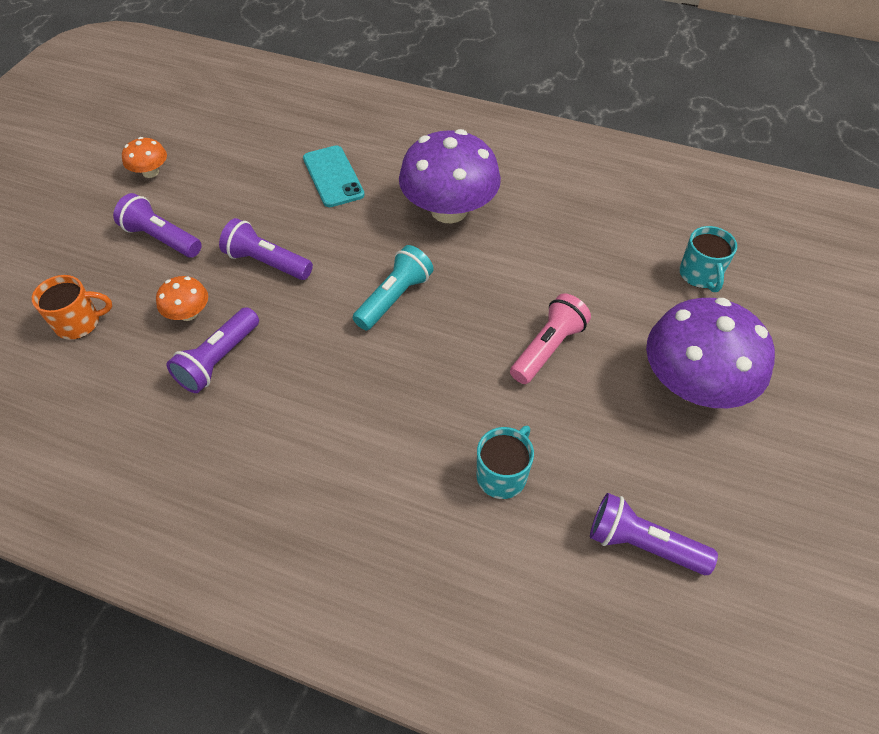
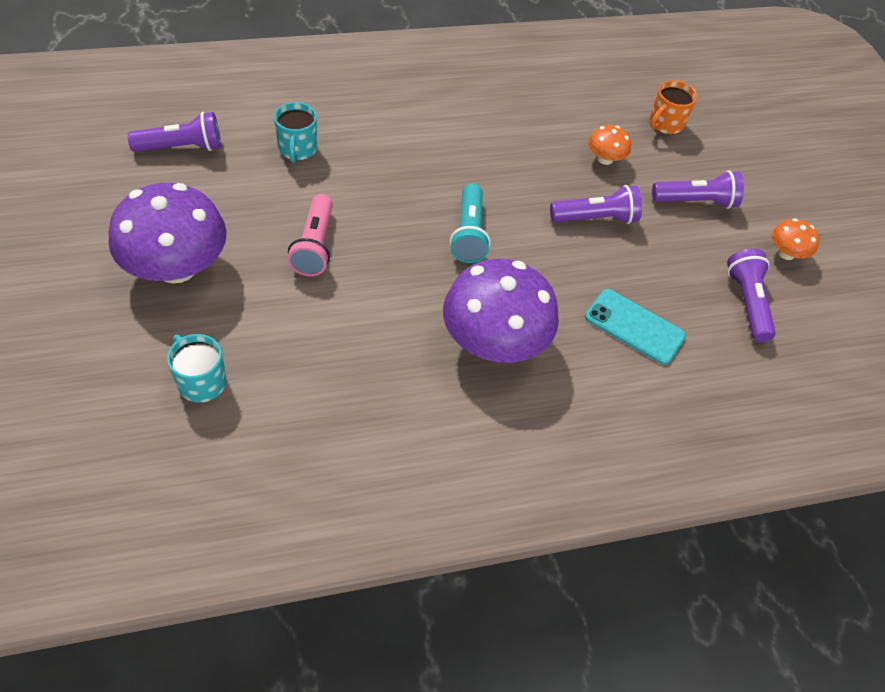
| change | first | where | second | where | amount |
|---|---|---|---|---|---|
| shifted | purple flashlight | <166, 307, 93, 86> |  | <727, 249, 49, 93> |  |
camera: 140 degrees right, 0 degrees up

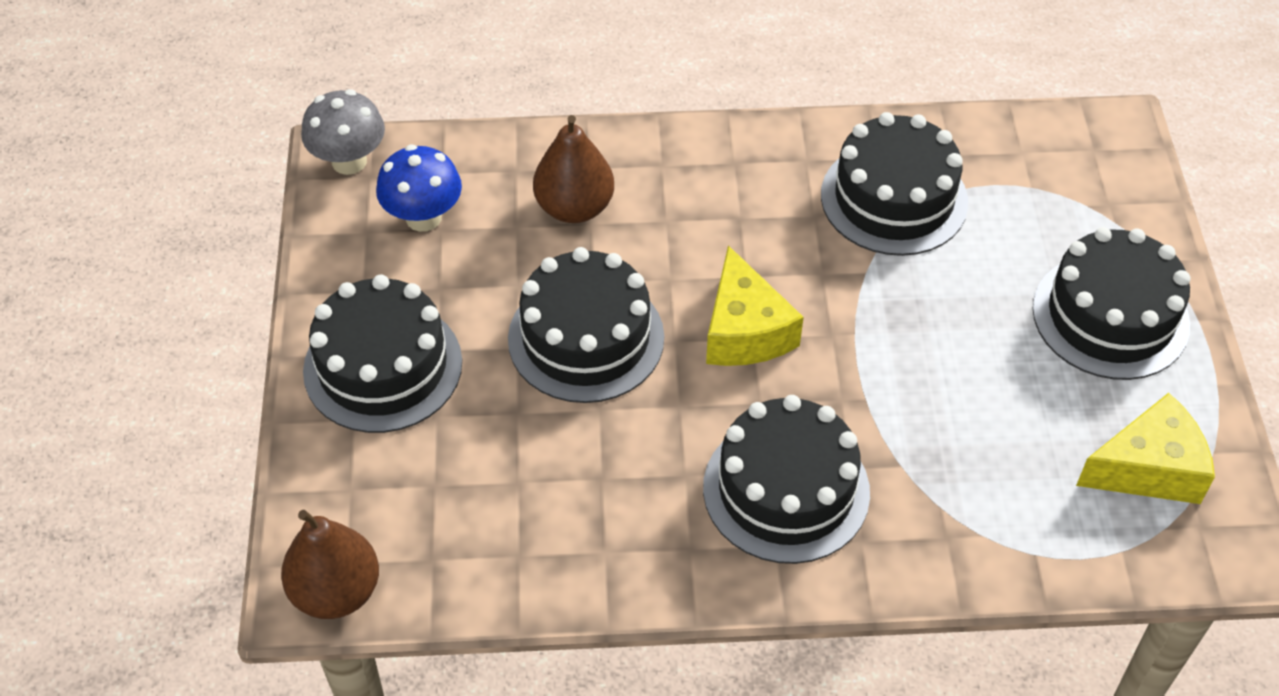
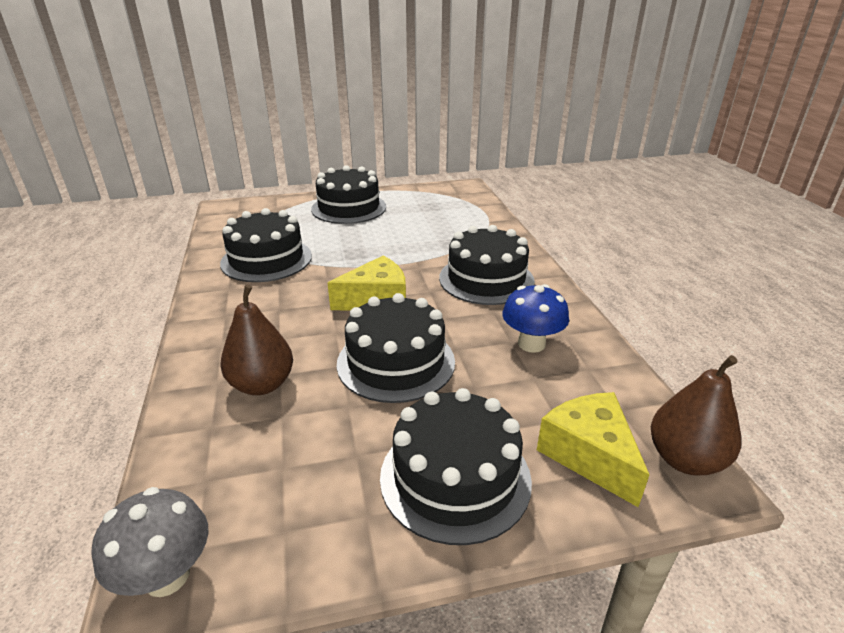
| change | first | where | second | where | amount |
|---|---|---|---|---|---|
| shifted | blue mushroom | <376, 145, 86, 87> |  | <502, 284, 67, 69> |  |
| shifted | yellow cheese | <1076, 393, 139, 111> |  | <537, 392, 113, 115> |  |
camera: 100 degrees left, 20 degrees down

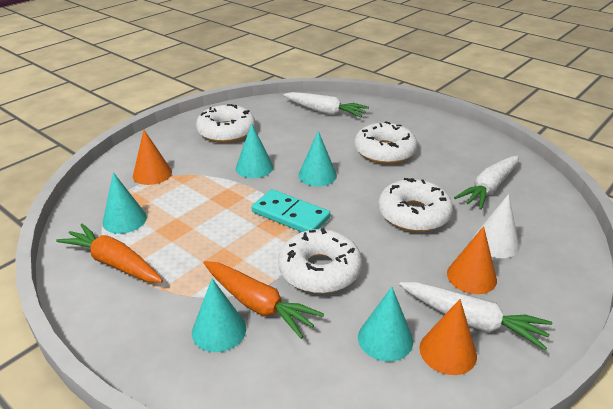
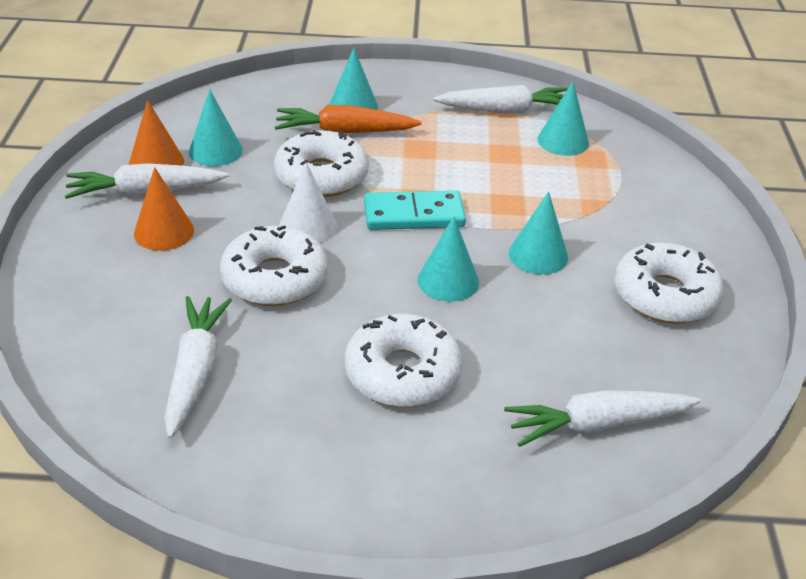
| change | first | where | second | where | amount |
|---|---|---|---|---|---|
| shifted | white cone | <473, 194, 47, 64> |  | <279, 162, 58, 81> |  |
| repainted | orange carrot | <56, 223, 107, 60> | white carrot | <433, 85, 135, 28> |  |
| gone | orange cone | <133, 130, 39, 55> |  |  |  |
camera: 140 degrees right, 5 degrees up

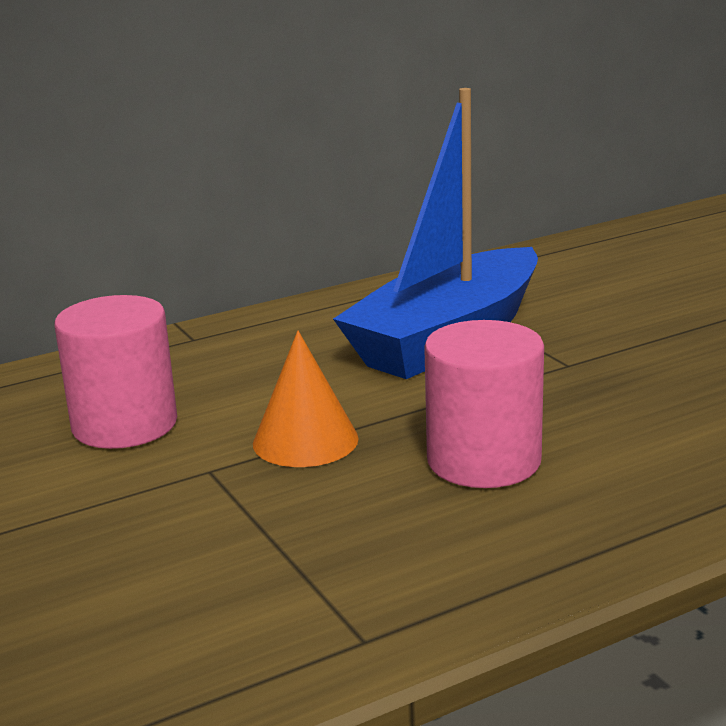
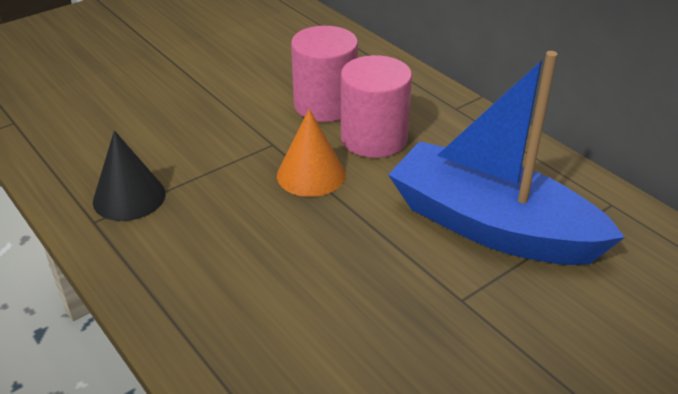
| change | first | where | second | where | amount |
|---|---|---|---|---|---|
| new |  |  | black cone | <93, 131, 73, 90> |  |
| shifted | pink cylinder | <424, 320, 120, 168> |  | <341, 55, 71, 103> |  |
camera: 80 degrees right, 15 degrees up

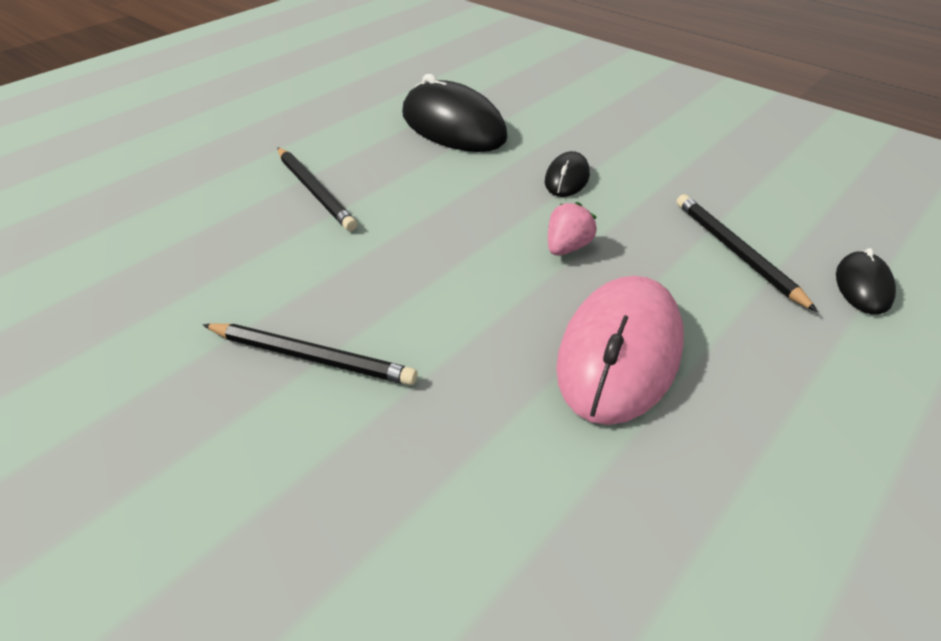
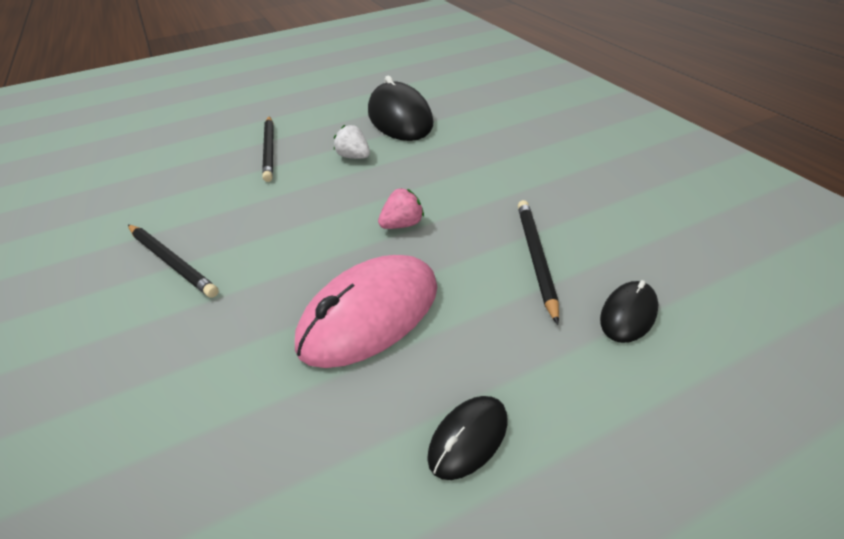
| change | first | where | second | where | amount |
|---|---|---|---|---|---|
| new |  |  | white strawberry | <334, 125, 36, 34> |  |
| shifted | black mouse | <545, 151, 45, 46> |  | <427, 396, 81, 84> |  |
camera: 25 degrees right, 0 degrees up

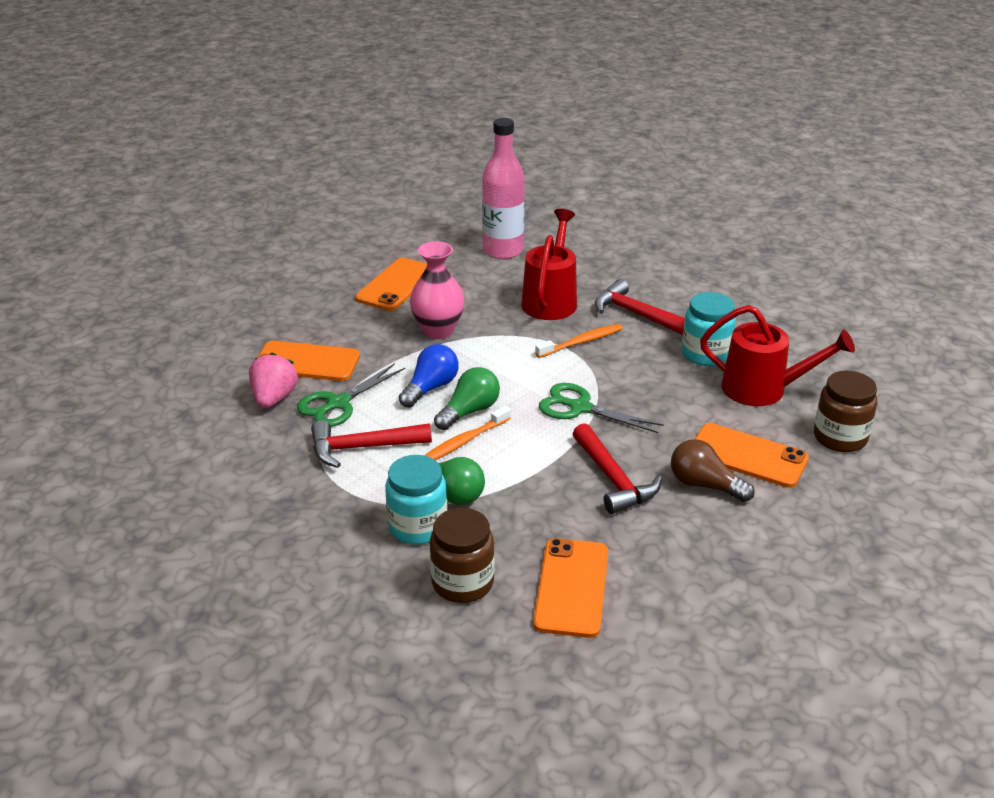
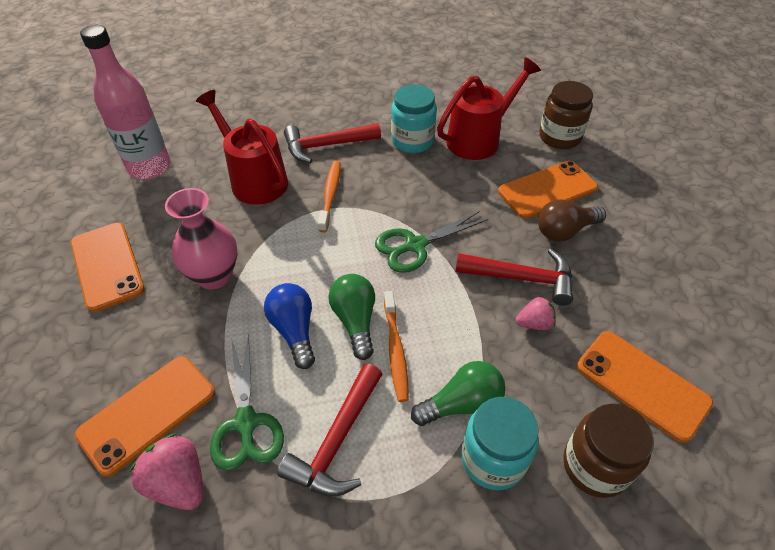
| change | first | where | second | where | amount |
|---|---|---|---|---|---|
| new |  |  | pink strawberry | <516, 297, 40, 33> |  |
camera: 55 degrees left, 15 degrees up

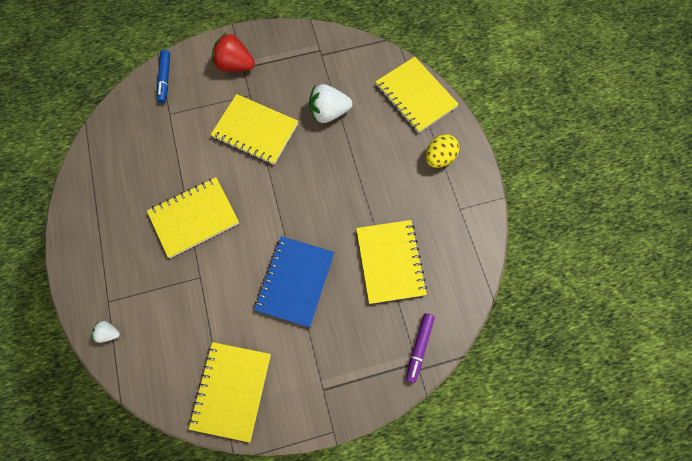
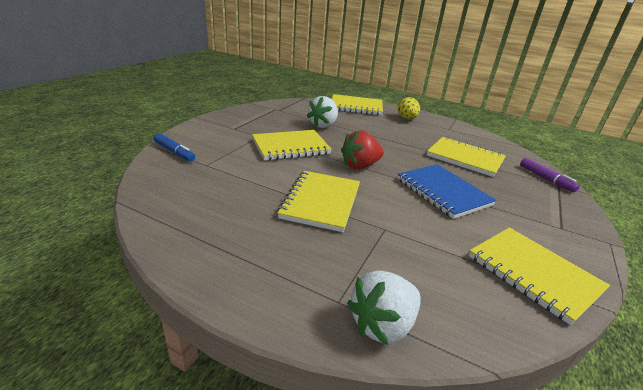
| change | first | where | second | where | amount |
|---|---|---|---|---|---|
| shifted | red strawberry | <212, 32, 43, 40> |  | <341, 130, 43, 39> |  |
| scaled | white strawberry | <92, 321, 28, 22> |  | <347, 270, 74, 75> | x1.98 |
camera: 50 degrees left, 40 degrees down

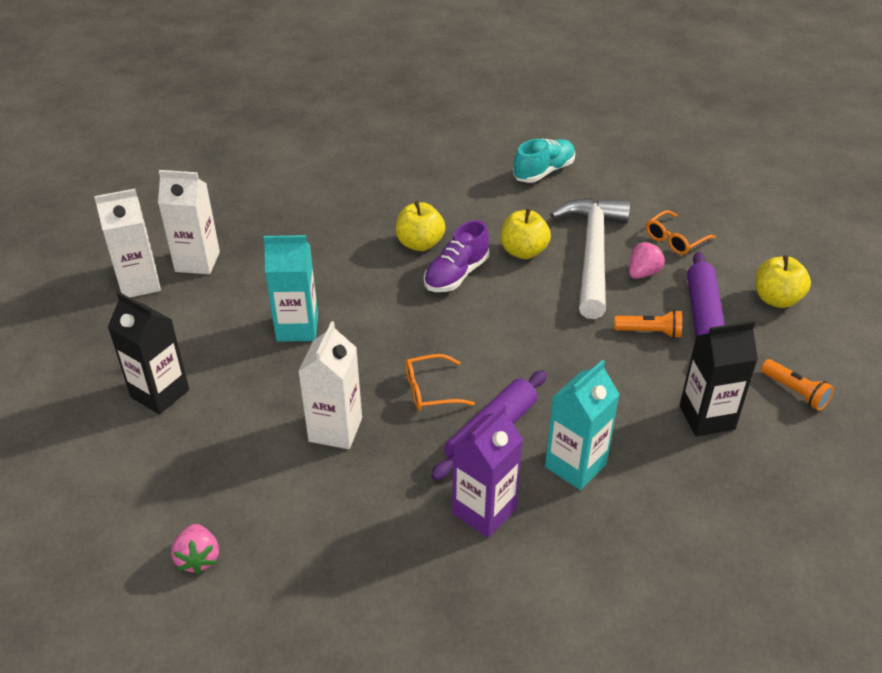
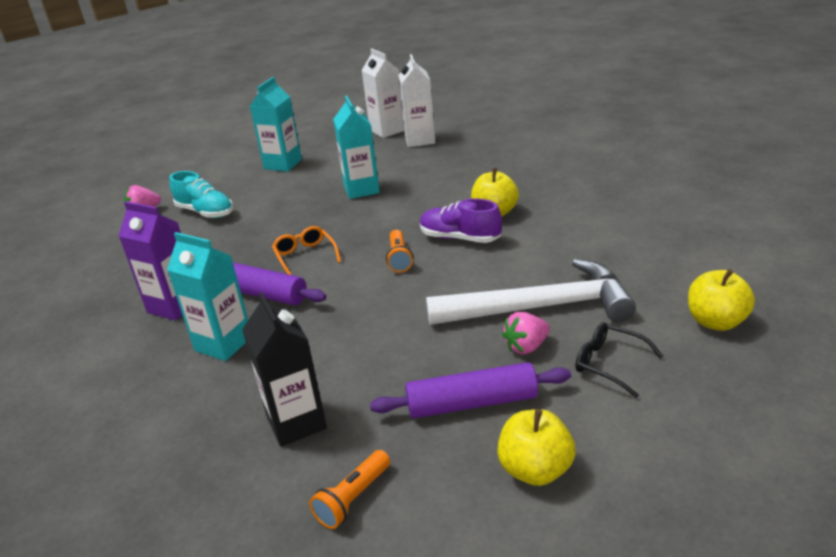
| change | first | where | second | where | amount |
|---|---|---|---|---|---|
| shifted | turquoise shoe | <513, 139, 62, 44> |  | <169, 171, 64, 47> |  |
| repainted | black carton | <108, 292, 81, 123> | turquoise carton | <250, 77, 52, 95> |  |
| shifted | orange flashlight | <614, 310, 68, 28> |  | <386, 230, 27, 43> |  |
| rotated | pink strawberry | <629, 242, 36, 37> |  | <502, 312, 48, 43> | 120 degrees clockwise |
| repainted | orange glasses | <646, 210, 70, 45> | black glasses | <575, 322, 89, 76> |  |
| shifted | yellow apple | <501, 208, 50, 51> |  | <688, 269, 67, 62> |  |
| gone | white carton | <298, 321, 64, 128> |  |  |  |
camera: 80 degrees right, 10 degrees down

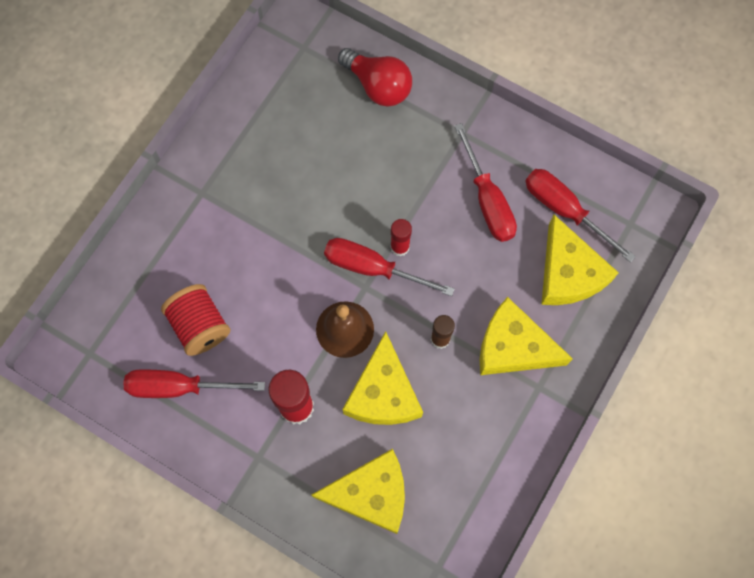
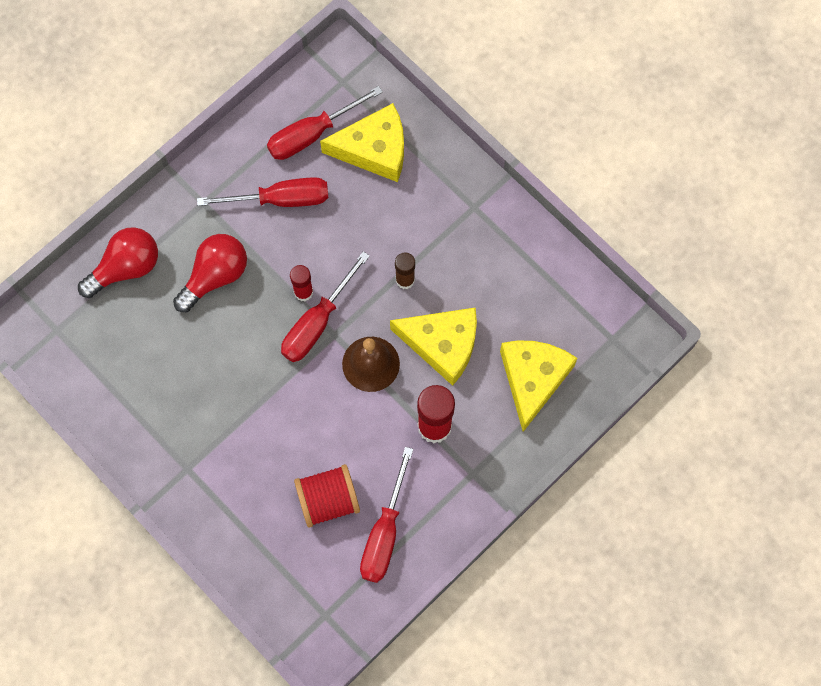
| change | first | where | second | where | amount |
|---|---|---|---|---|---|
| new |  |  | red light bulb | <173, 234, 74, 78> |  |
| gone | yellow cheese | <480, 297, 93, 78> |  |  |  |
camera: 75 degrees left, 0 degrees up

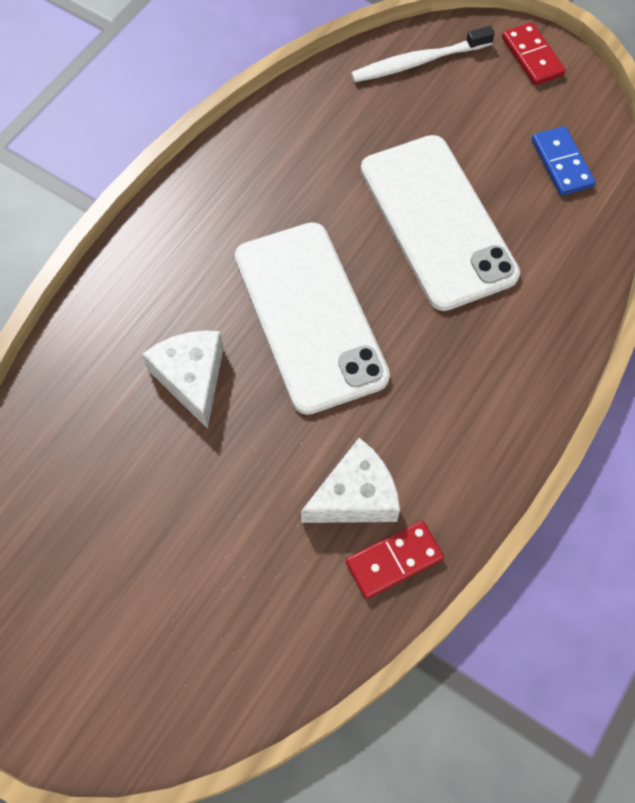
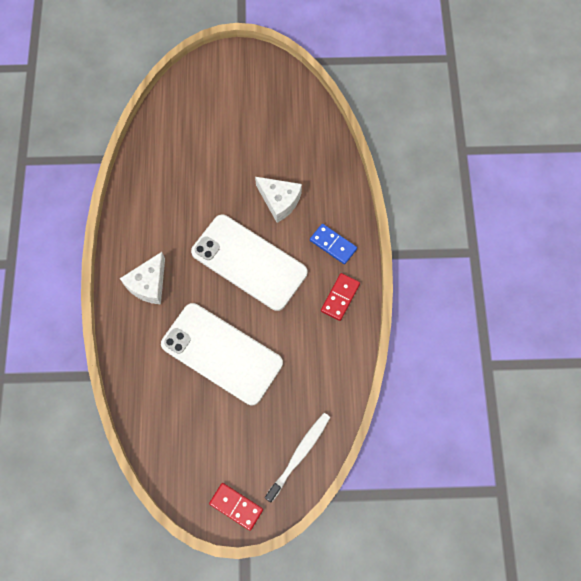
| change | first | where | second | where | amount |
|---|---|---|---|---|---|
| shifted | white cheese | <301, 438, 99, 85> |  | <120, 252, 45, 52> |  |
| shifted | blue domino | <532, 126, 63, 70> |  | <310, 224, 47, 40> |  |
| shifted | red domino | <346, 520, 98, 79> |  | <321, 273, 39, 48> |  |
camera: 145 degrees right, 5 degrees up

